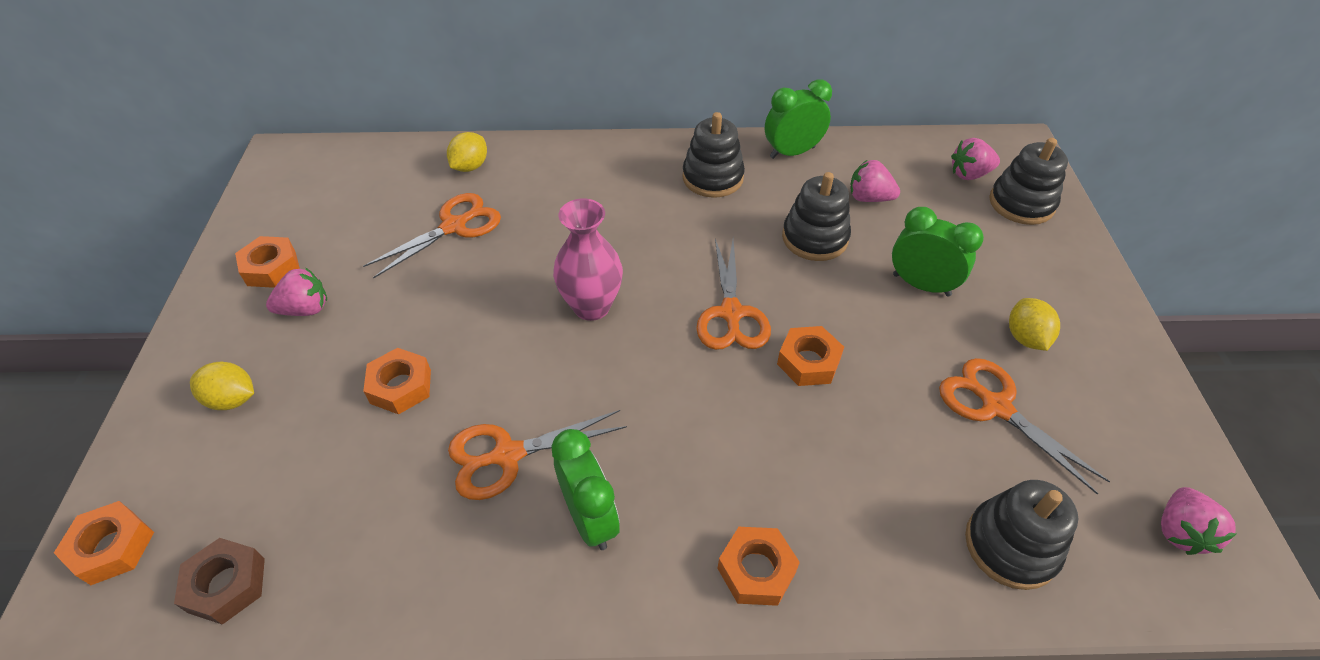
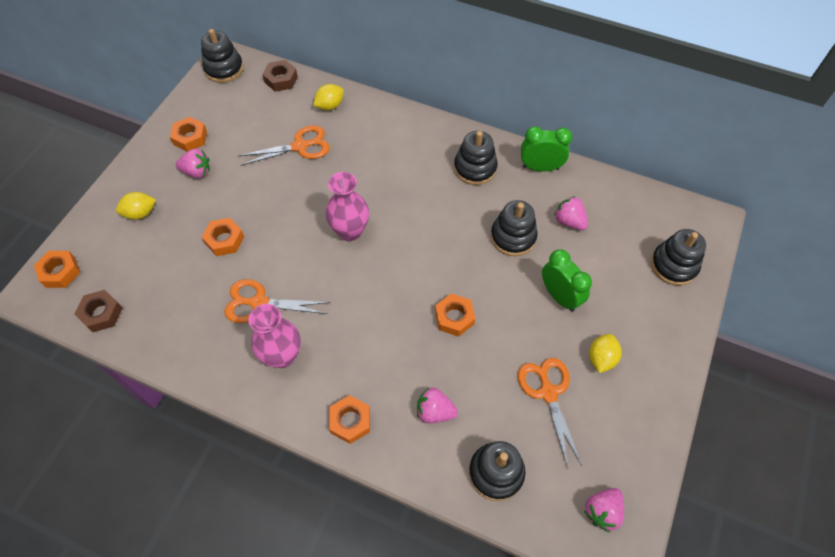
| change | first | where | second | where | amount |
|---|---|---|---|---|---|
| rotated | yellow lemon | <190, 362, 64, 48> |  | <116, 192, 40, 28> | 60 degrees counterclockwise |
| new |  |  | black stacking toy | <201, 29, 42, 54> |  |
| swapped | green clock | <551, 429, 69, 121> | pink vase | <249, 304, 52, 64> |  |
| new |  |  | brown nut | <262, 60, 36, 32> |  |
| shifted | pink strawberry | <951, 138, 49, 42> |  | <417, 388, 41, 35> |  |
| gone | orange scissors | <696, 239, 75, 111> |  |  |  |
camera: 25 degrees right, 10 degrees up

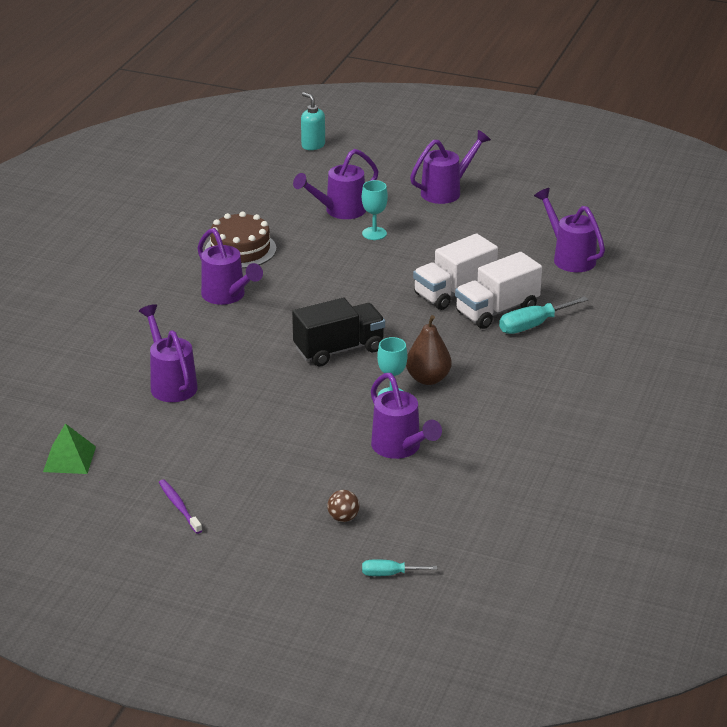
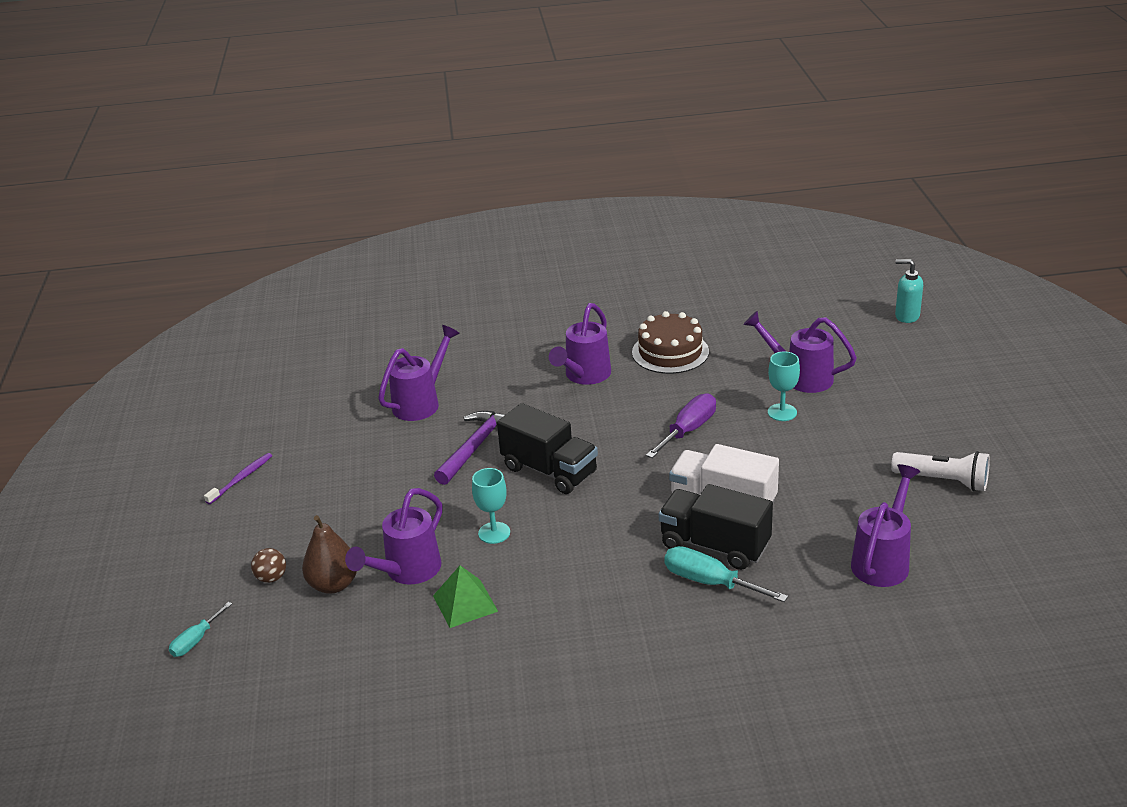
| change | first | where | second | where | amount |
|---|---|---|---|---|---|
| rotated | turquoise screwdriver | <362, 560, 75, 16> |  | <169, 602, 63, 55> | 120 degrees counterclockwise |
| shifted | brown pear | <406, 315, 46, 70> |  | <302, 515, 55, 79> |  |
| shifted | green pyramid | <43, 423, 53, 51> |  | <433, 565, 65, 63> |  |
| new |  |  | purple hammer | <434, 411, 71, 74> |  |
| new |  |  | purple screwdriver | <646, 393, 70, 65> |  |
| repainted | white truck | <455, 252, 87, 77> | black truck | <659, 484, 114, 86> |  |
| new |  |  | white flashlight | <891, 451, 99, 40> |  |
| rotated | turquoise soap dispenser | <301, 92, 24, 58> |  | <895, 259, 28, 64> | 90 degrees counterclockwise |
| gone | purple watering can | <410, 130, 81, 74> |  |  |  |
camera: 65 degrees right, 0 degrees up

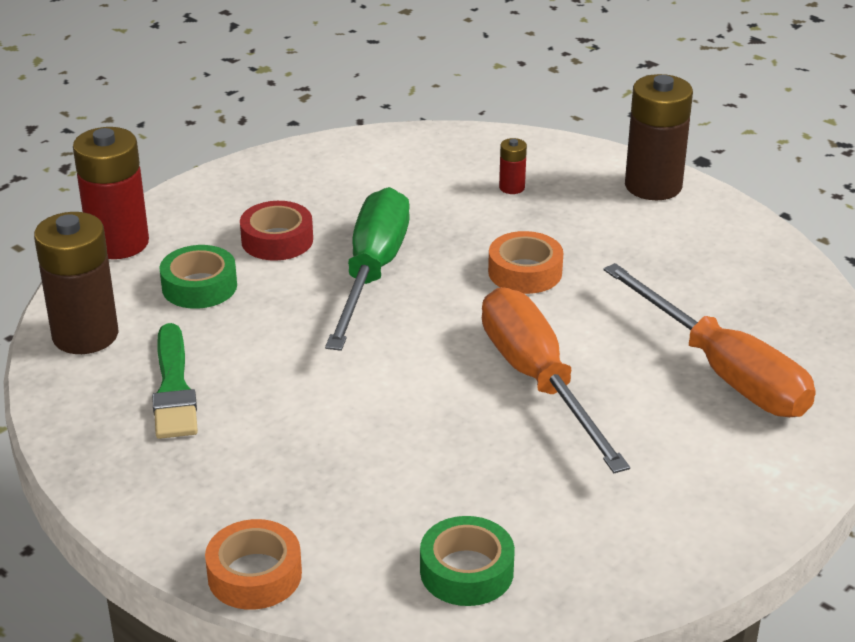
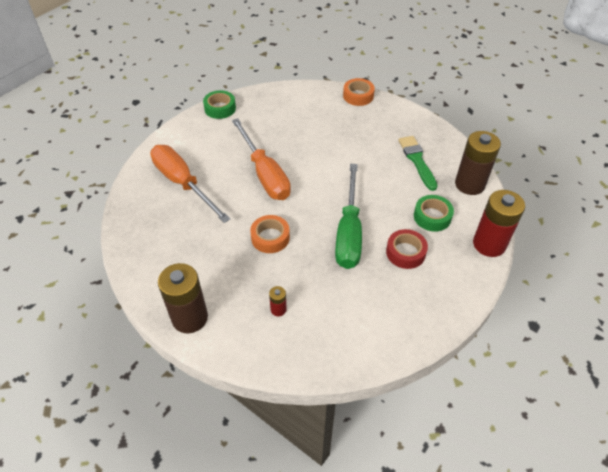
| change | first | where | second | where | amount |
|---|---|---|---|---|---|
| shifted | green tape | <420, 516, 95, 90> |  | <203, 90, 33, 29> |  |
camera: 175 degrees right, 15 degrees up

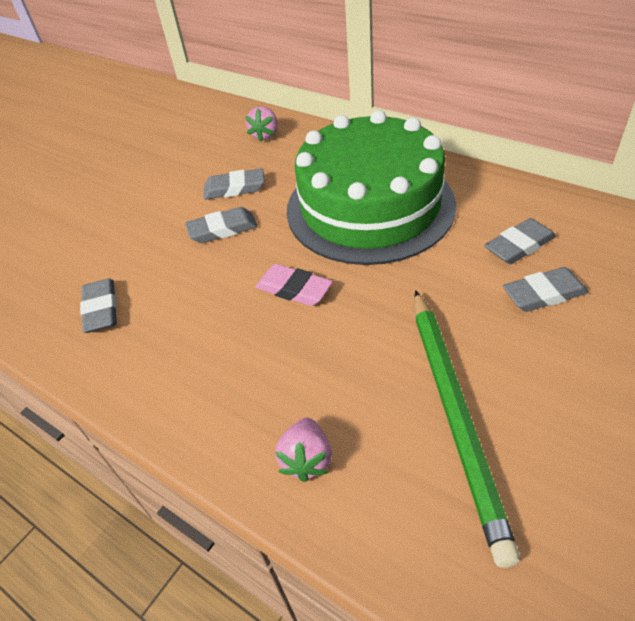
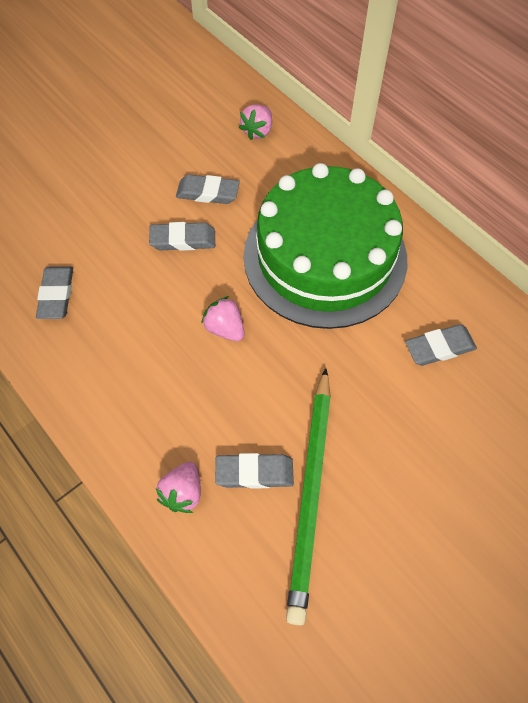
| change | first | where | second | where | amount |
|---|---|---|---|---|---|
| swapped | pink eraser | <255, 264, 78, 42> | pink strawberry | <201, 296, 44, 45> |  |
| shifted | grey eraser | <503, 267, 86, 45> |  | <215, 453, 79, 36> |  |
camera: 10 degrees right, 15 degrees up

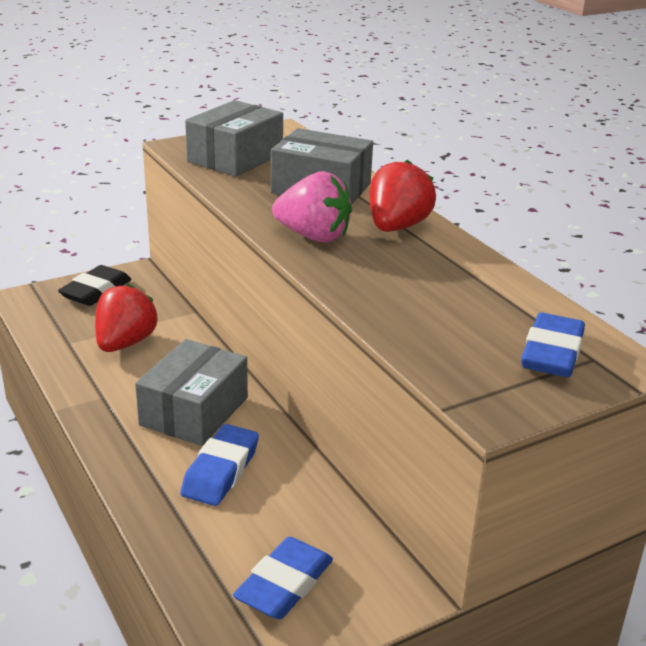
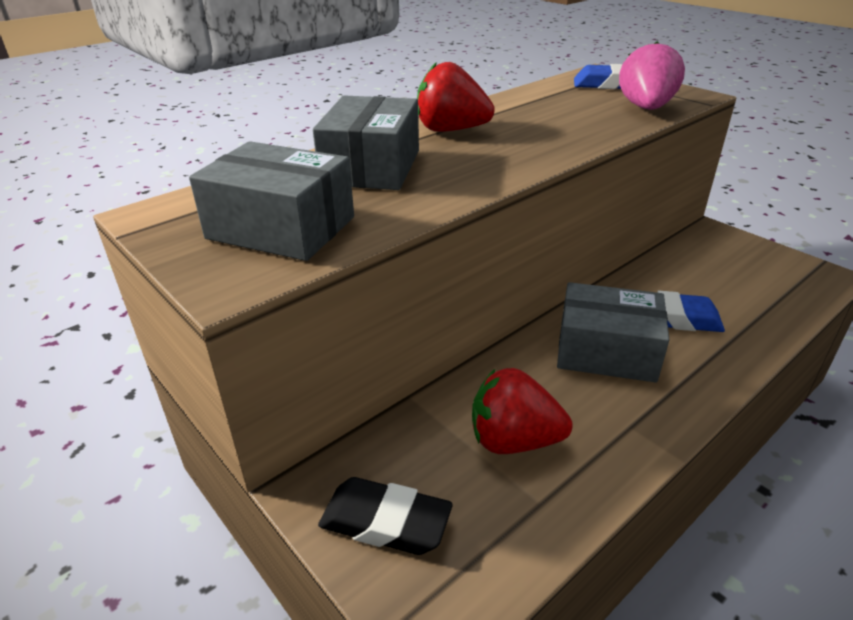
| change | first | where | second | where | amount |
|---|---|---|---|---|---|
| shifted | pink strawberry | <272, 171, 80, 71> |  | <619, 41, 66, 69> |  |
| gone | blue eraser | <233, 537, 100, 82> |  |  |  |
camera: 100 degrees left, 5 degrees up

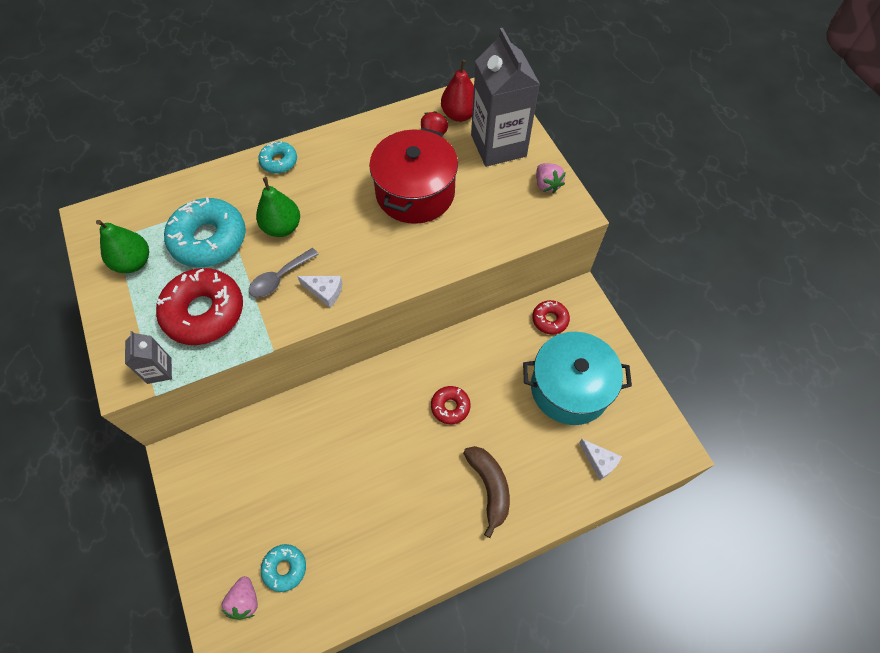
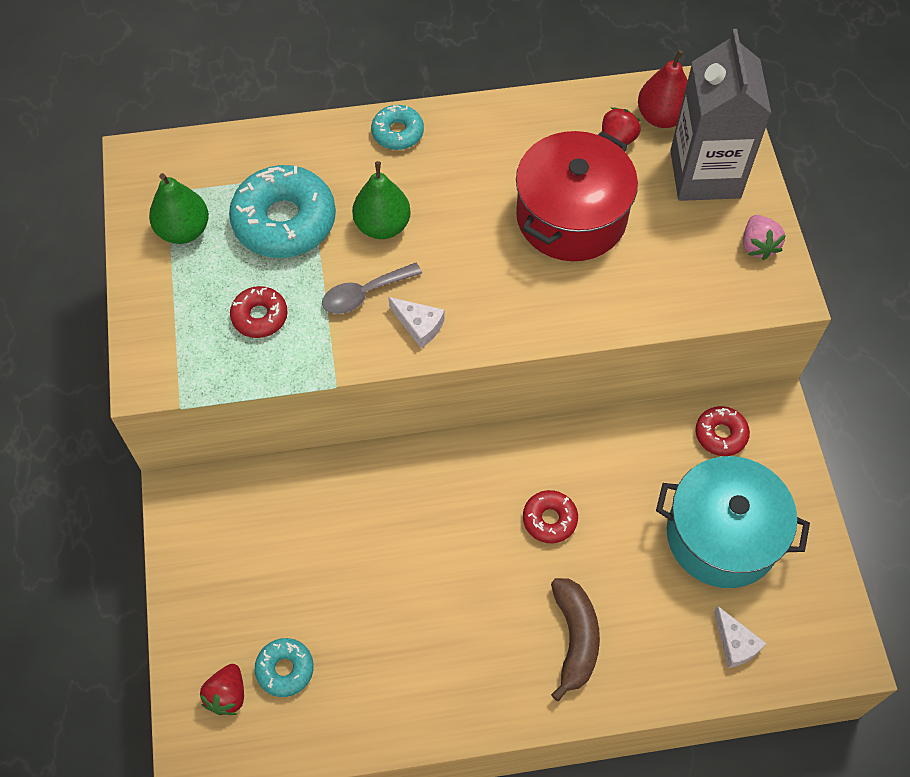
| change | first | where | second | where | amount |
|---|---|---|---|---|---|
| repainted | pink strawberry | <222, 576, 36, 44> | red strawberry | <200, 664, 44, 51> |  |
| scaled | red donut | <156, 268, 87, 77> |  | <230, 286, 58, 52> | x0.52 |
| gone | grey carton | <125, 331, 47, 53> |  |  |  |
camera: 15 degrees right, 0 degrees up

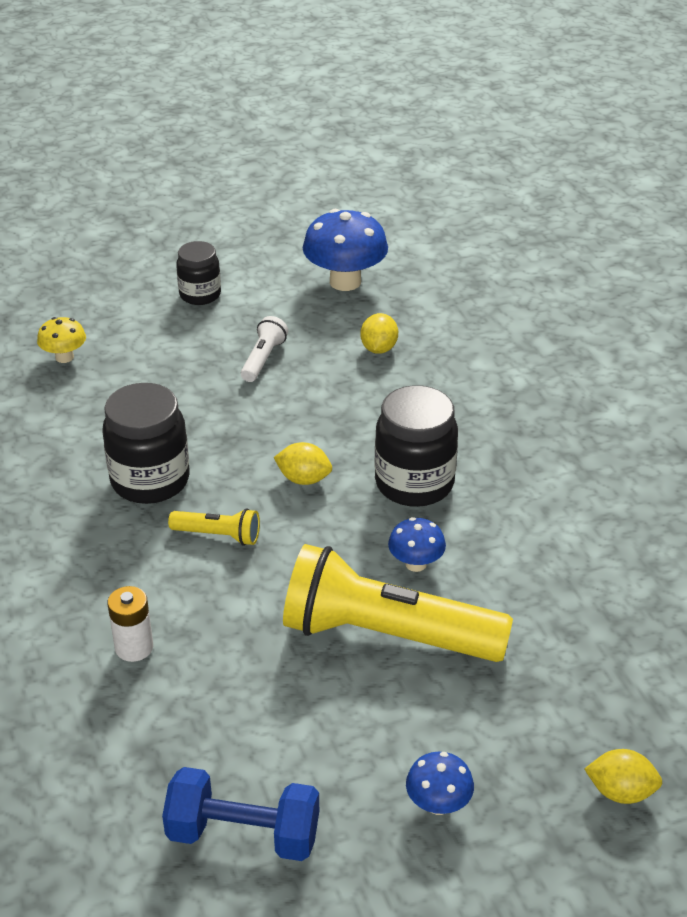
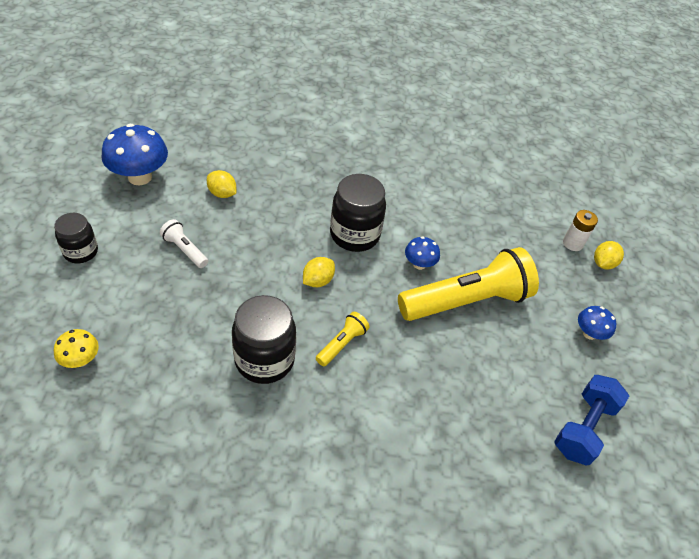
| change | first | where | second | where | amount |
|---|---|---|---|---|---|
| rotated | yellow flashlight | <283, 544, 230, 118> |  | <398, 247, 141, 74> | 150 degrees counterclockwise |
| shifted | white battery | <108, 586, 45, 76> |  | <563, 210, 35, 41> |  |
camera: 70 degrees left, 10 degrees up

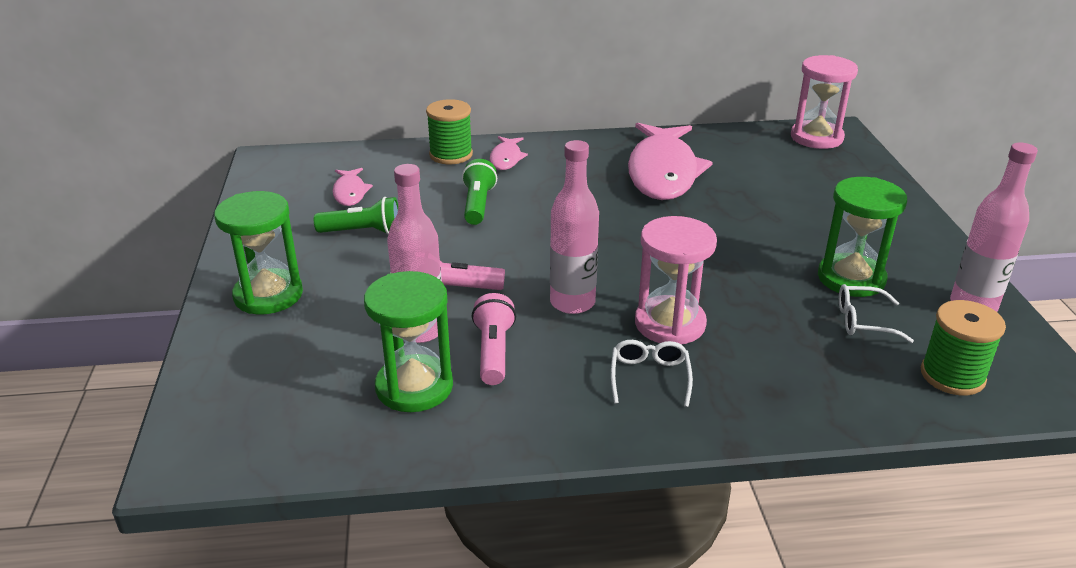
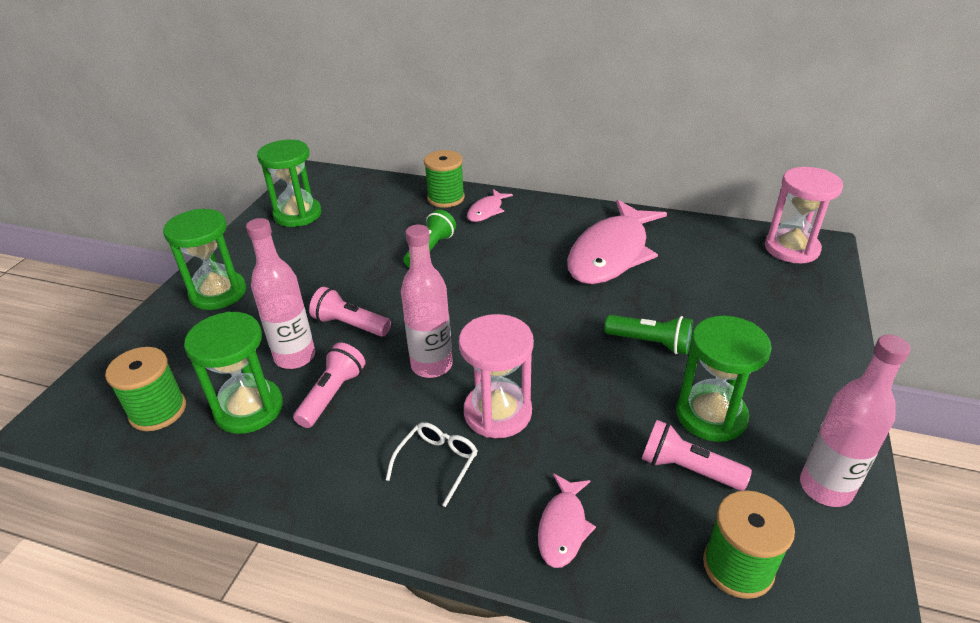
| change | first | where | second | where | amount |
|---|---|---|---|---|---|
| new |  |  | green spool | <105, 347, 81, 84> |  |
| new |  |  | green hourglass | <257, 140, 64, 87> |  |
| shifted | pink fish | <333, 168, 40, 38> |  | <538, 473, 58, 95> |  |
| shifted | green flashlight | <314, 197, 84, 37> |  | <605, 315, 88, 40> |  |
| swapped | white glasses | <839, 284, 75, 59> | pink flashlight | <642, 420, 110, 71> |  |
camera: 25 degrees right, 5 degrees up

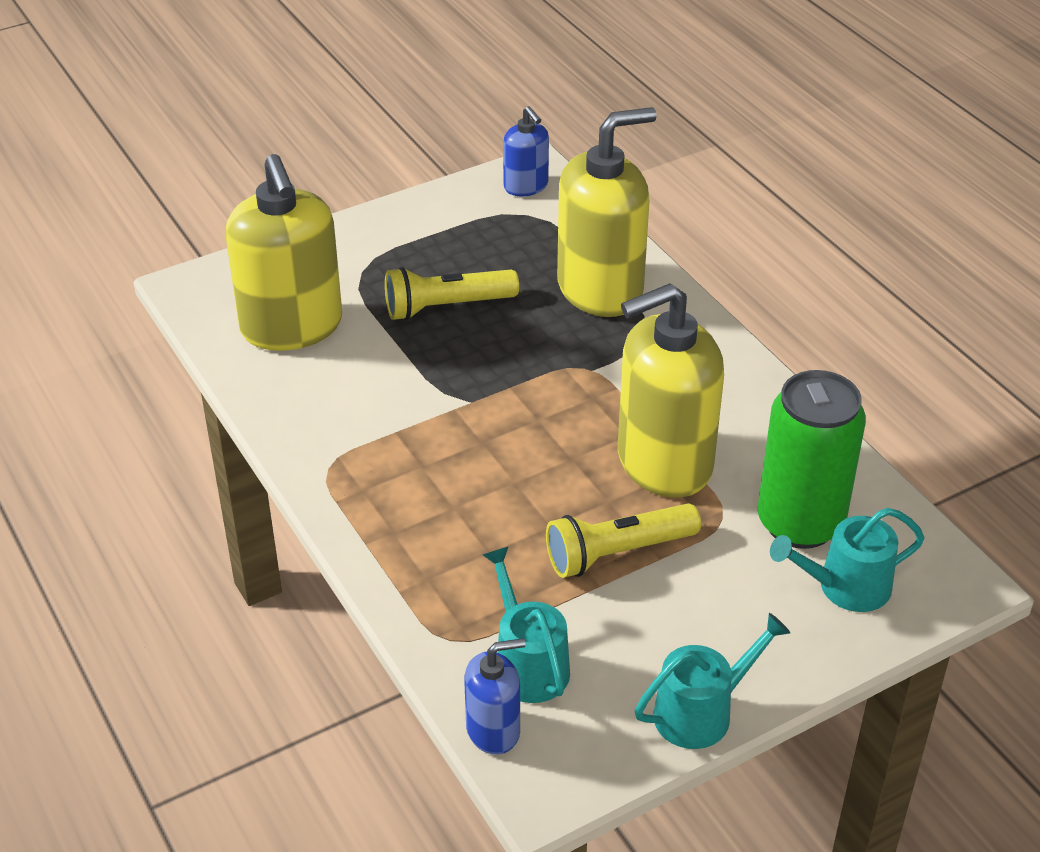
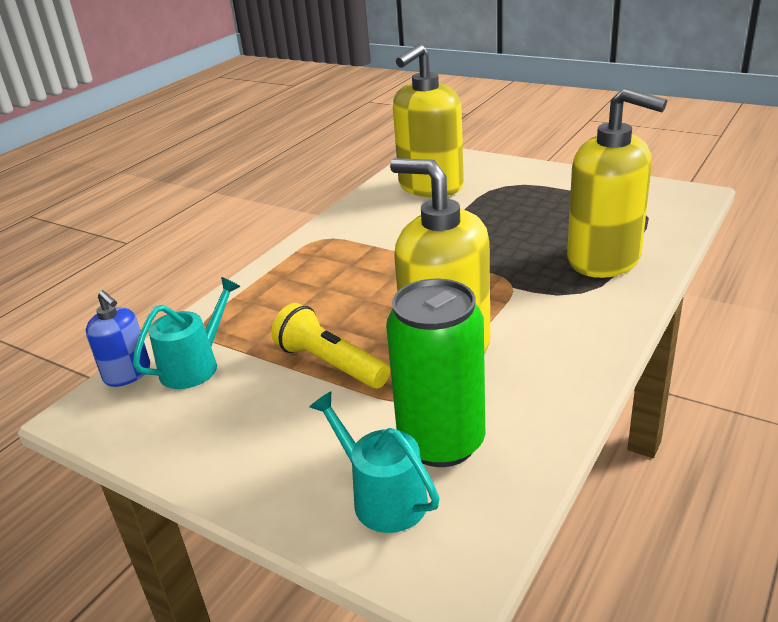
| change | first | where | second | where | amount |
|---|---|---|---|---|---|
| gone | yellow flashlight | <385, 267, 134, 54> |  |  |  |
| gone | blue soap dispenser | <503, 106, 46, 90> |  |  |  |
| gone | turquoise watering can | <635, 613, 155, 136> |  |  |  |
camera: 65 degrees right, 10 degrees down

